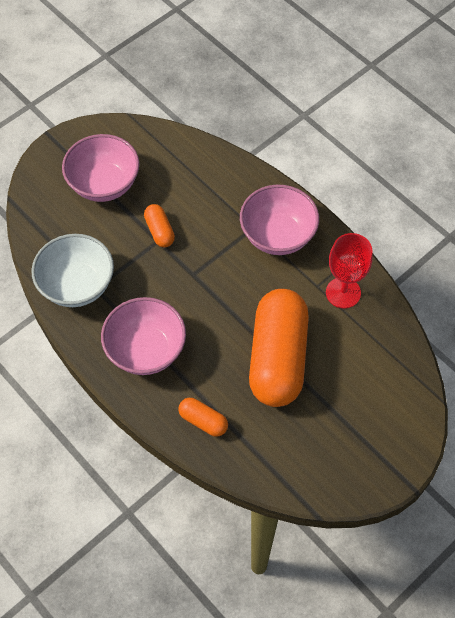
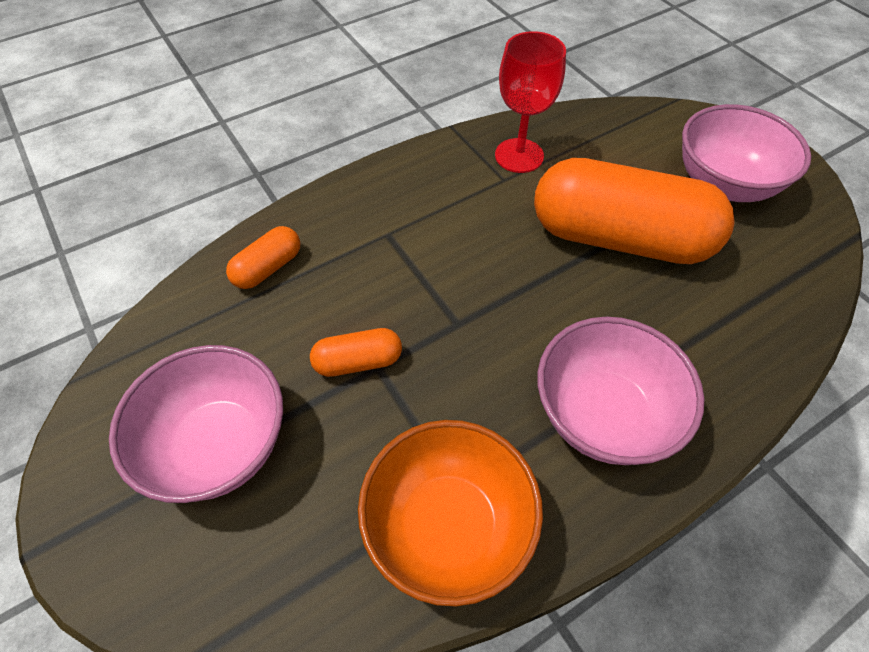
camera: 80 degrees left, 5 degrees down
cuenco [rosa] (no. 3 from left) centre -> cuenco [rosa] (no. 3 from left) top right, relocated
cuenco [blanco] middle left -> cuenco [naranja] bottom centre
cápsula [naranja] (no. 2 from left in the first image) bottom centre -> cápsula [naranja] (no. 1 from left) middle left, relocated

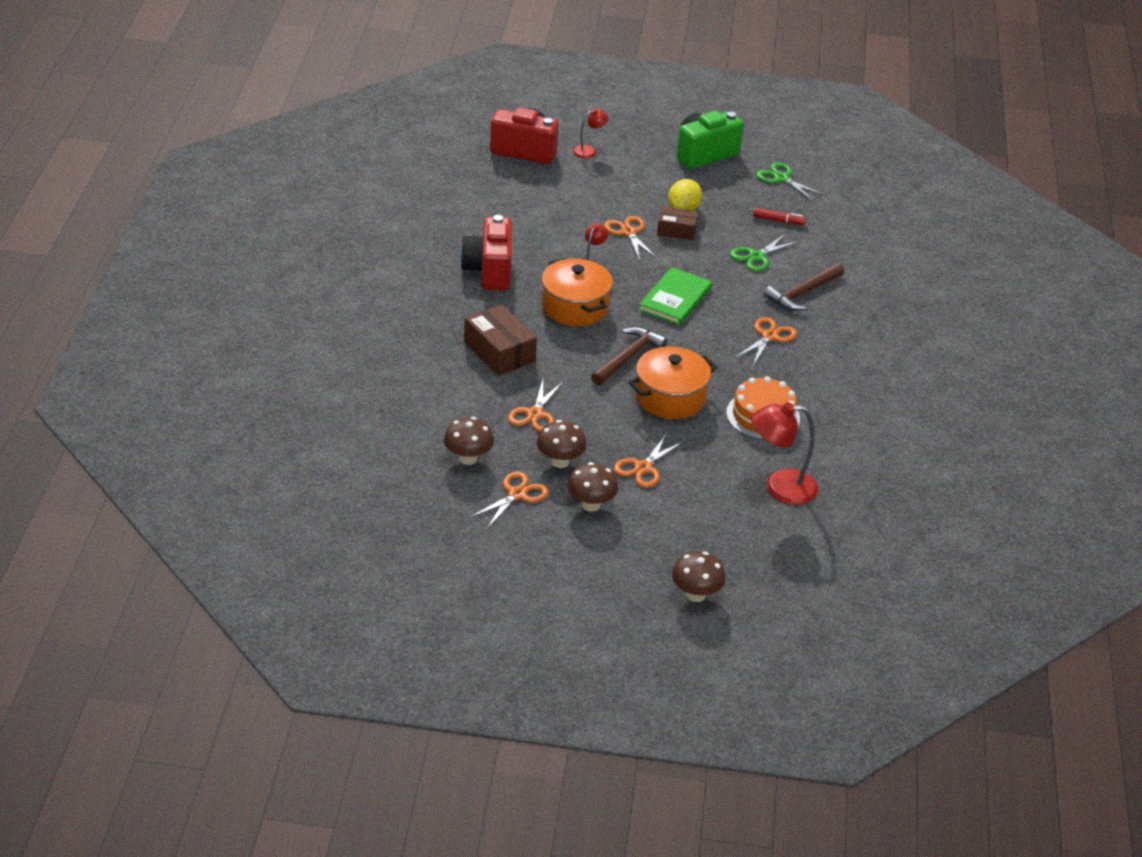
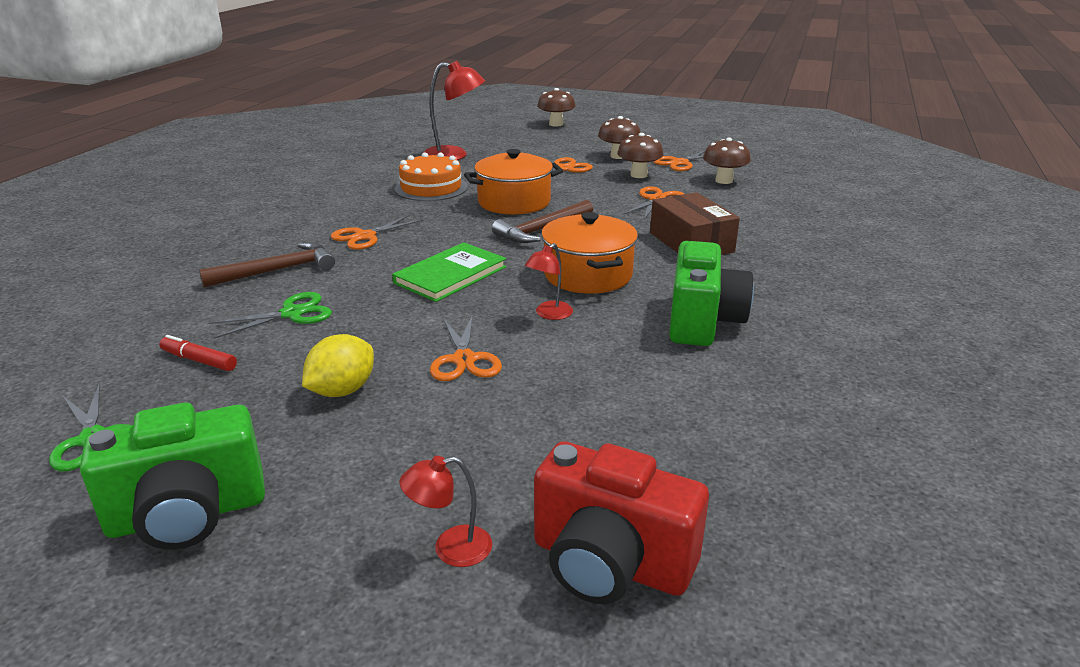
camera: 165 degrees left, 10 degrees down
caja [marrón] (no. 2 from left) top centre -> none
cámara [rojo] (no. 1 from left) top centre -> cámara [verde] (no. 2 from left) centre

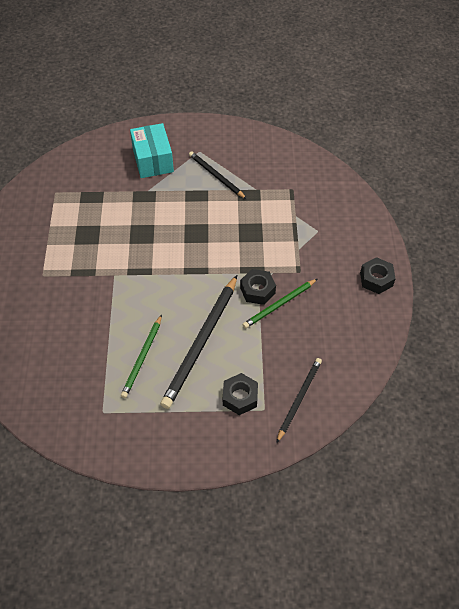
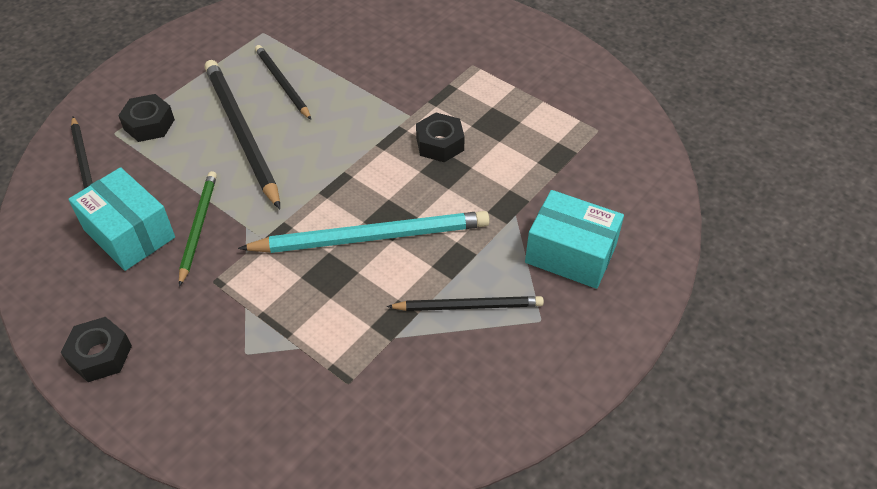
camera: 130 degrees right, 5 degrees down
tuerca [negro] (no. 2 from left in the first image) centre -> tuerca [negro] (no. 3 from left) top centre, relocated
lápiz [verde] (no. 1 from left) middle left -> lápiz [negro] (no. 3 from left) top left
none -> caja [turquesa] (no. 1 from left) middle left
none -> lápiz [turquesa] centre

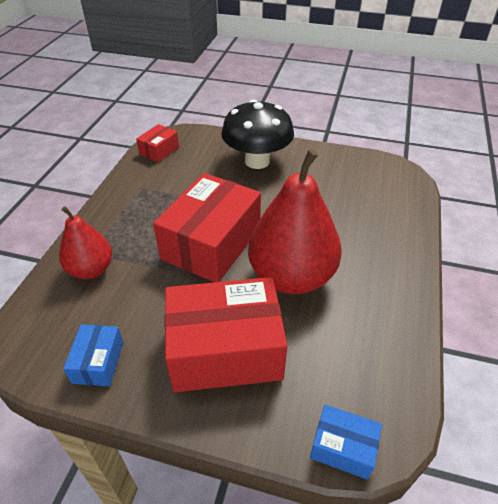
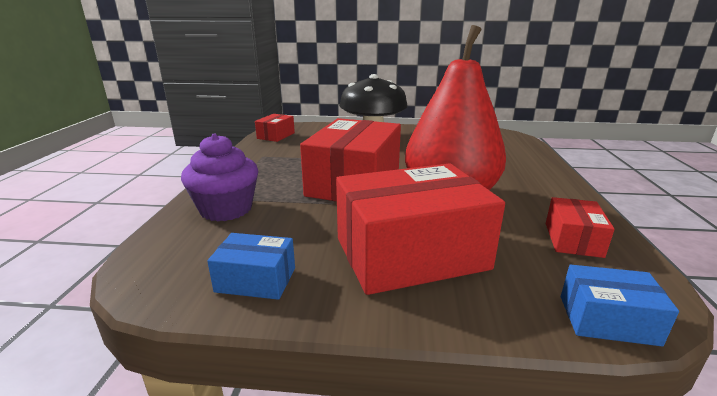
camera: 10 degrees left, 20 degrees down
pera [rojo] (no. 1 from left) middle left -> magdalena [morado] middle left
caja [azul] (no. 1 from left) bottom left -> caja [azul] (no. 1 from left) bottom centre, 75 degrees counterclockwise
none -> caja [rojo] (no. 4 from left) middle right

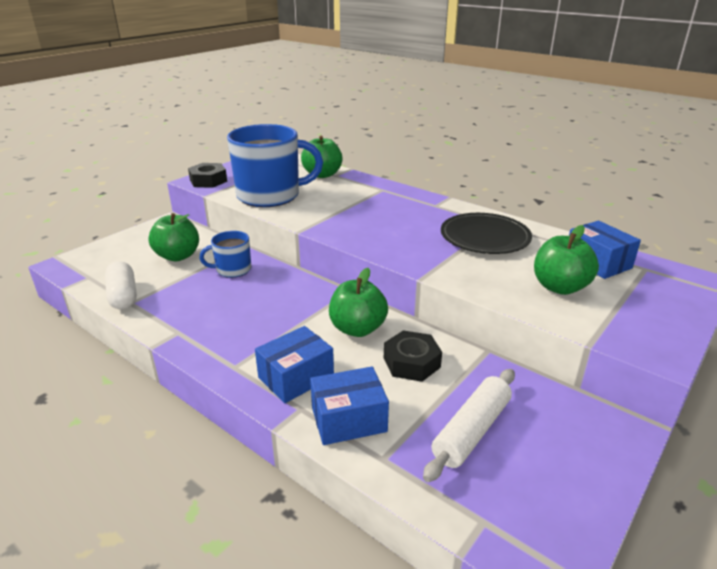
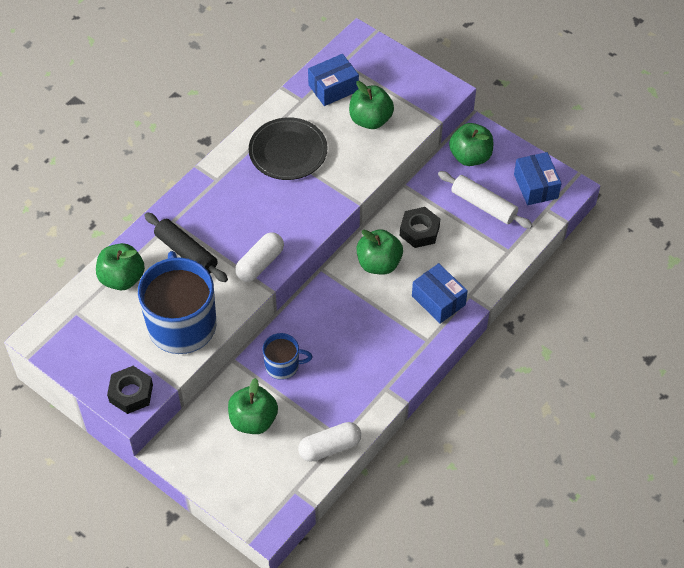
camera: 90 degrees left, 25 degrees up
taza [azul] (no. 1 from left in the first image) middle left -> taza [azul] (no. 2 from left) centre, 75 degrees counterclockwise
caja [azul] (no. 2 from left in the first image) bottom centre -> caja [azul] (no. 3 from left) top right, relocated
none -> manzana [verde] (no. 5 from left) top right
none -> rodillo [negro] middle left
none -> cápsula [blanco] (no. 1 from left) centre

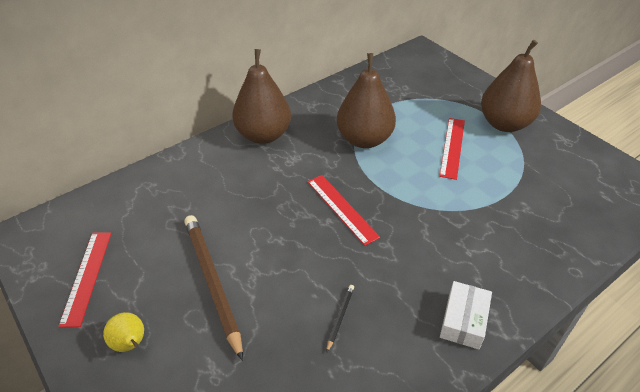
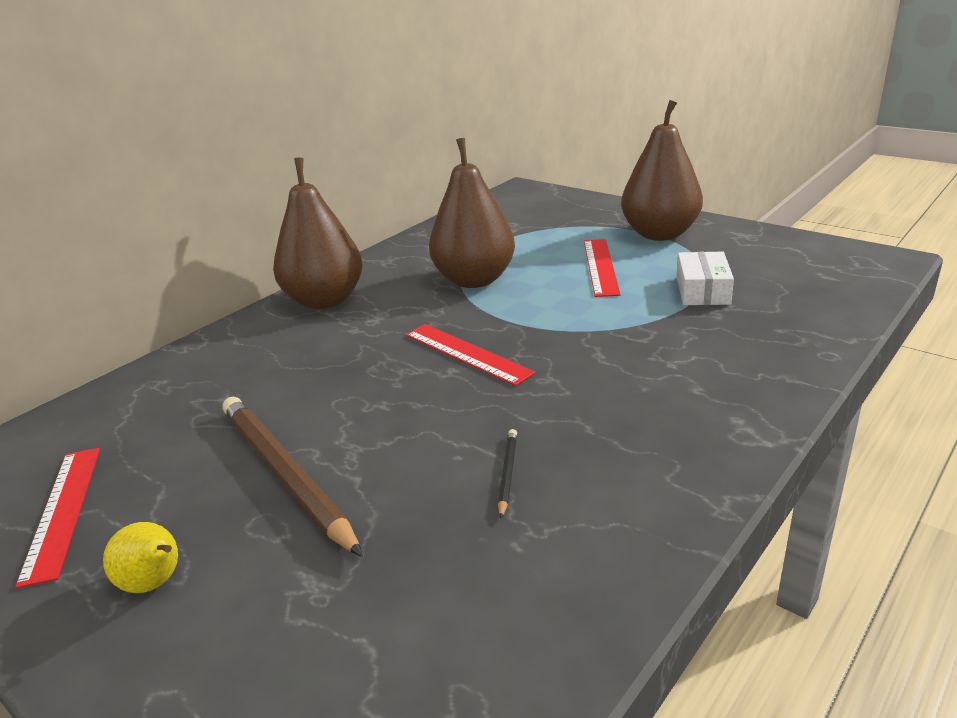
camera: 10 degrees left, 15 degrees down
caja [blanco] bottom right -> caja [blanco] middle right, relocated

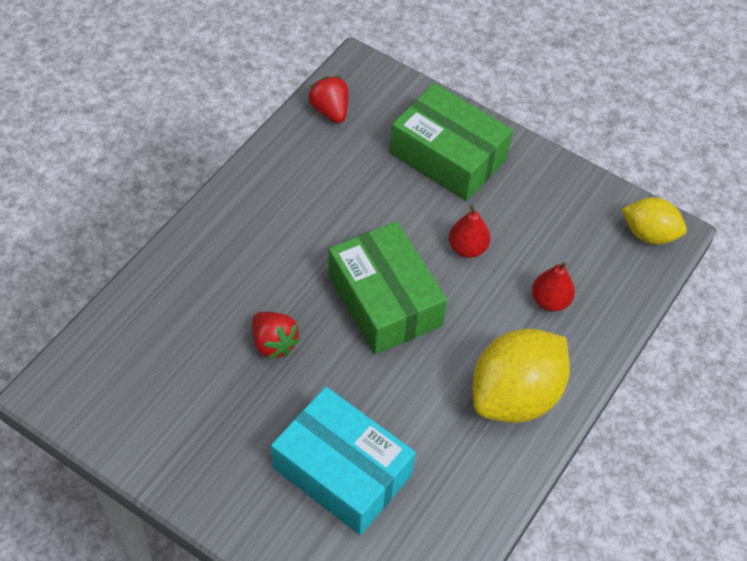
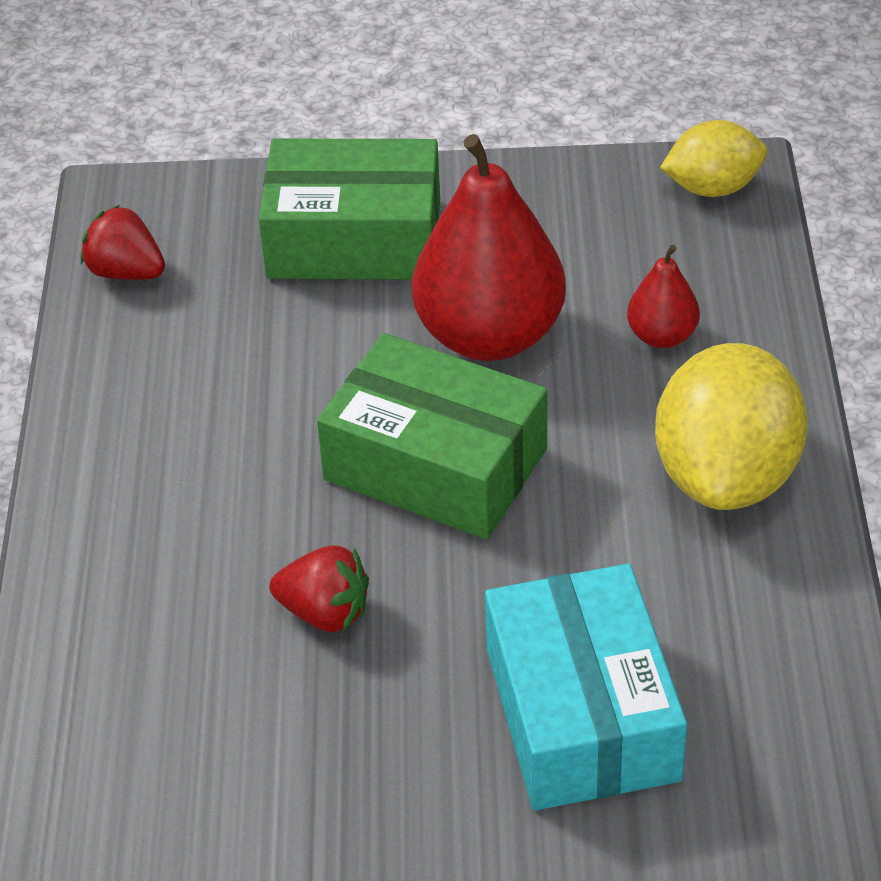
camera: 30 degrees left, 10 degrees down
pera [rojo] (no. 1 from left) centre -> pera [rojo] (no. 1 from left) top centre, x2.12
caja [turquesa] bottom centre, 75 degrees clockwise

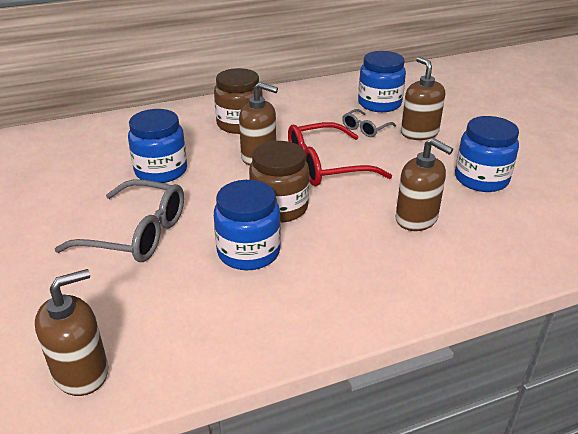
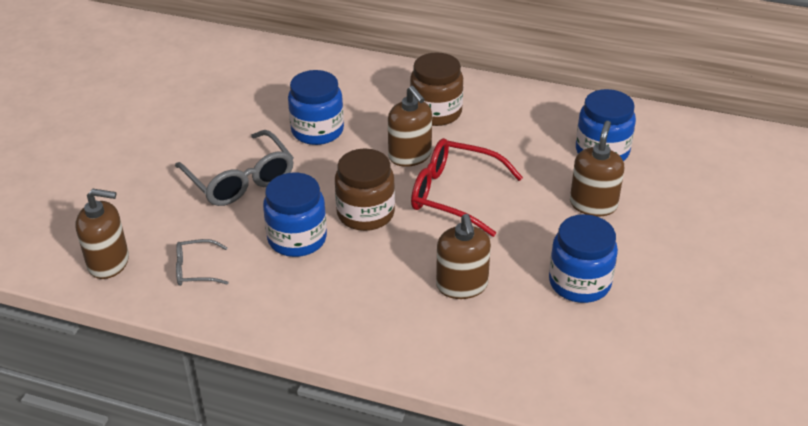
camera: 40 degrees right, 5 degrees up
gafas [gris] (no. 2 from left in the first image) top centre -> gafas [gris] (no. 1 from left) middle left, relocated

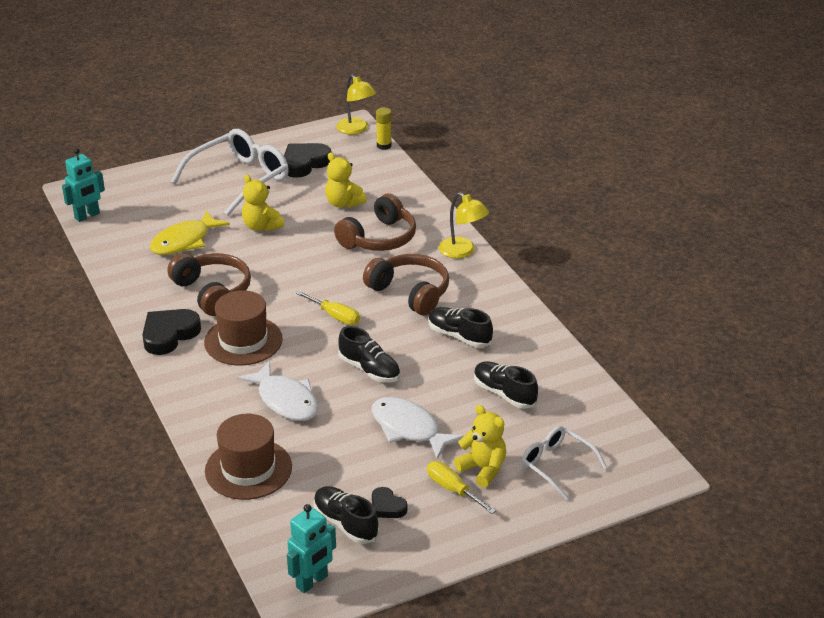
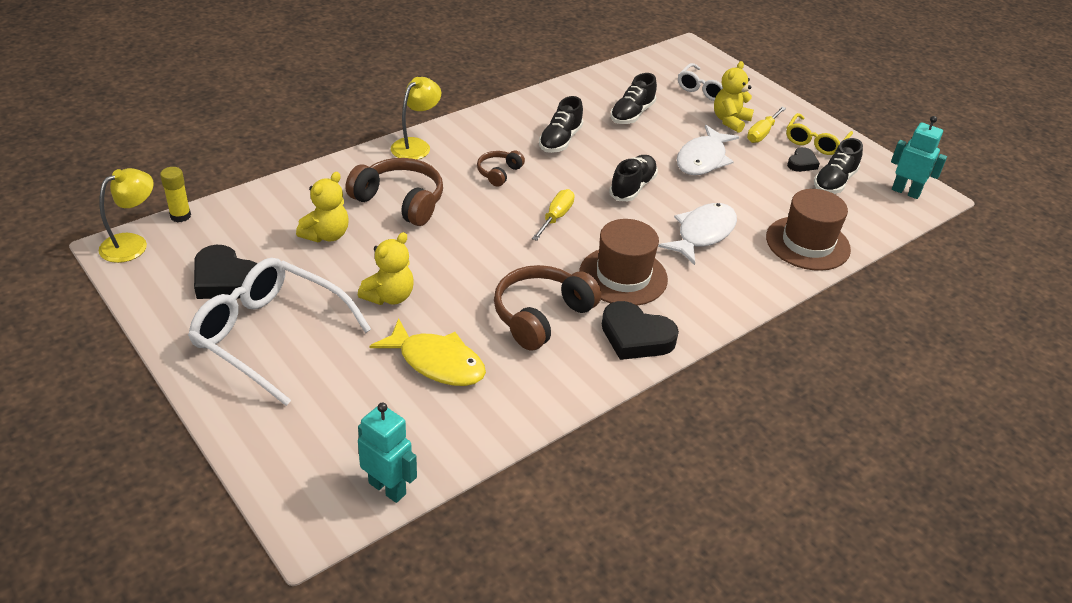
camera: 105 degrees left, 5 degrees up
auriculares [marrón] (no. 3 from left in the first image) centre -> auriculares [marrón] (no. 2 from left) top centre, x0.54
none -> gafas [amarillo] top right

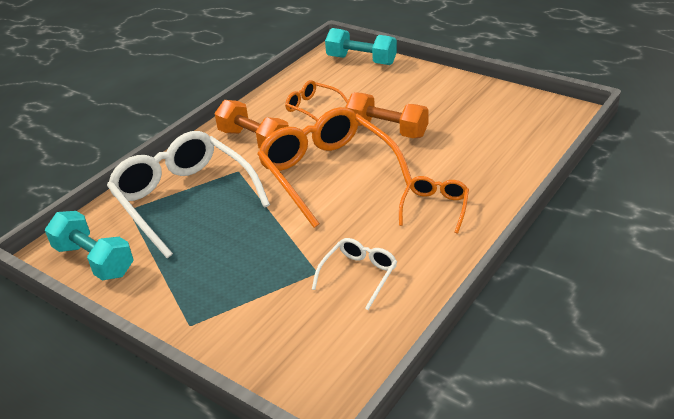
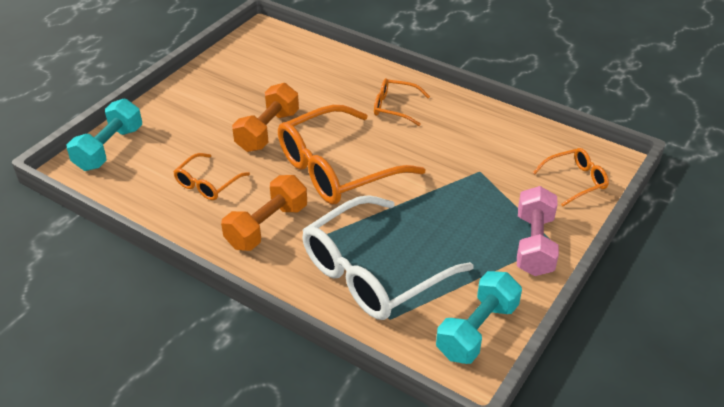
camera: 95 degrees left, 5 degrees up
gafas [blanco] (no. 2 from left) centre -> none
none -> gafas [naranja] (no. 4 from left) middle right
none -> mancuerna [rosa] middle right

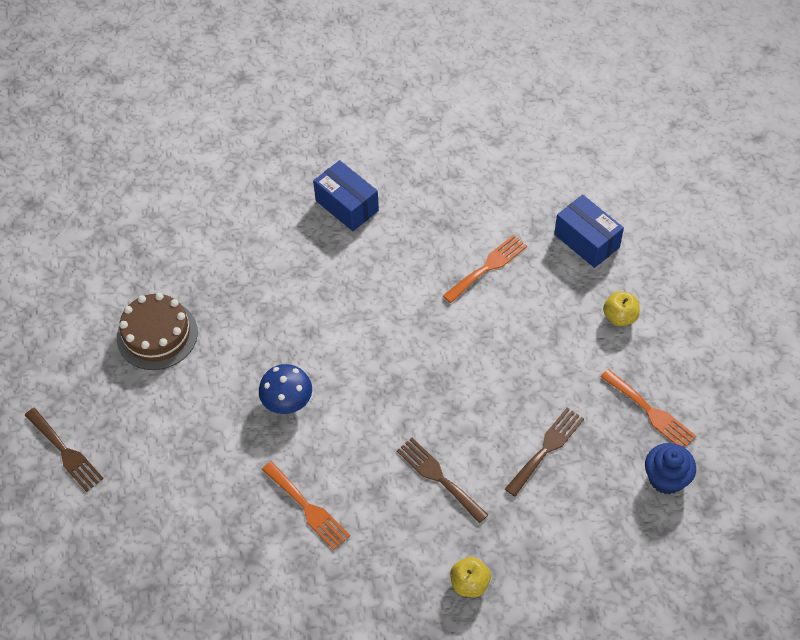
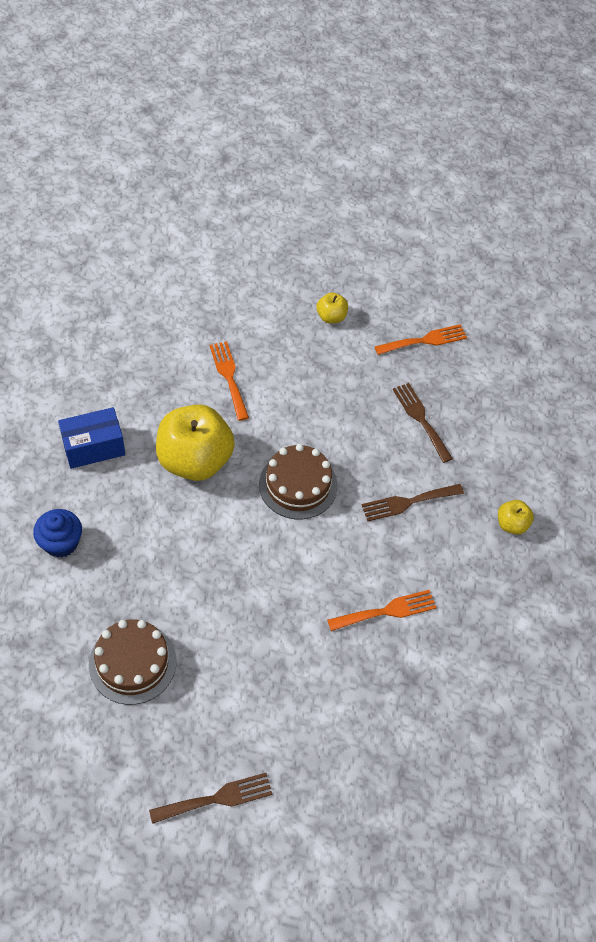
camera: 70 degrees left, 0 degrees up
caja [azul] (no. 2 from left) middle right -> none
seta [azul] centre -> none
magdalena [azul] bottom right -> magdalena [azul] middle left, relocated
none -> manzana [amarillo] (no. 1 from left) middle left
none -> tarta [marrón] (no. 2 from left) centre

